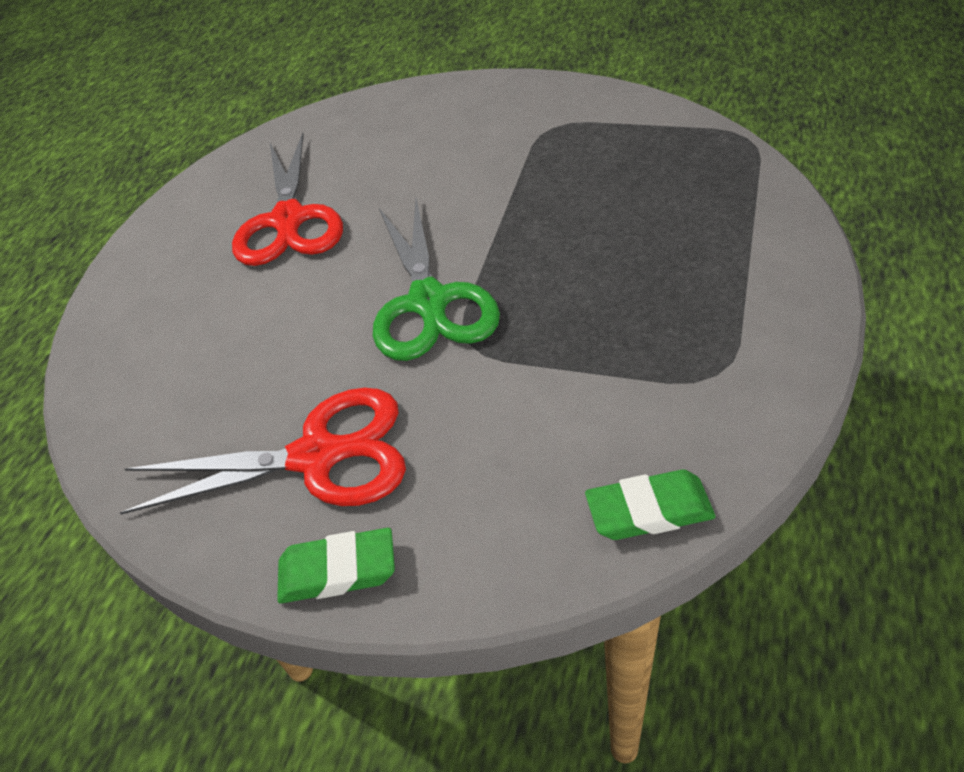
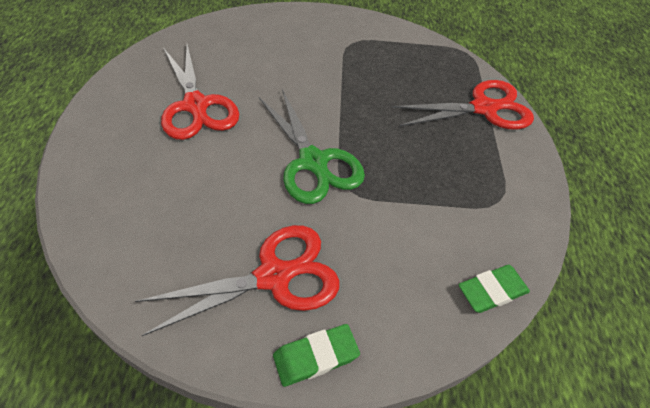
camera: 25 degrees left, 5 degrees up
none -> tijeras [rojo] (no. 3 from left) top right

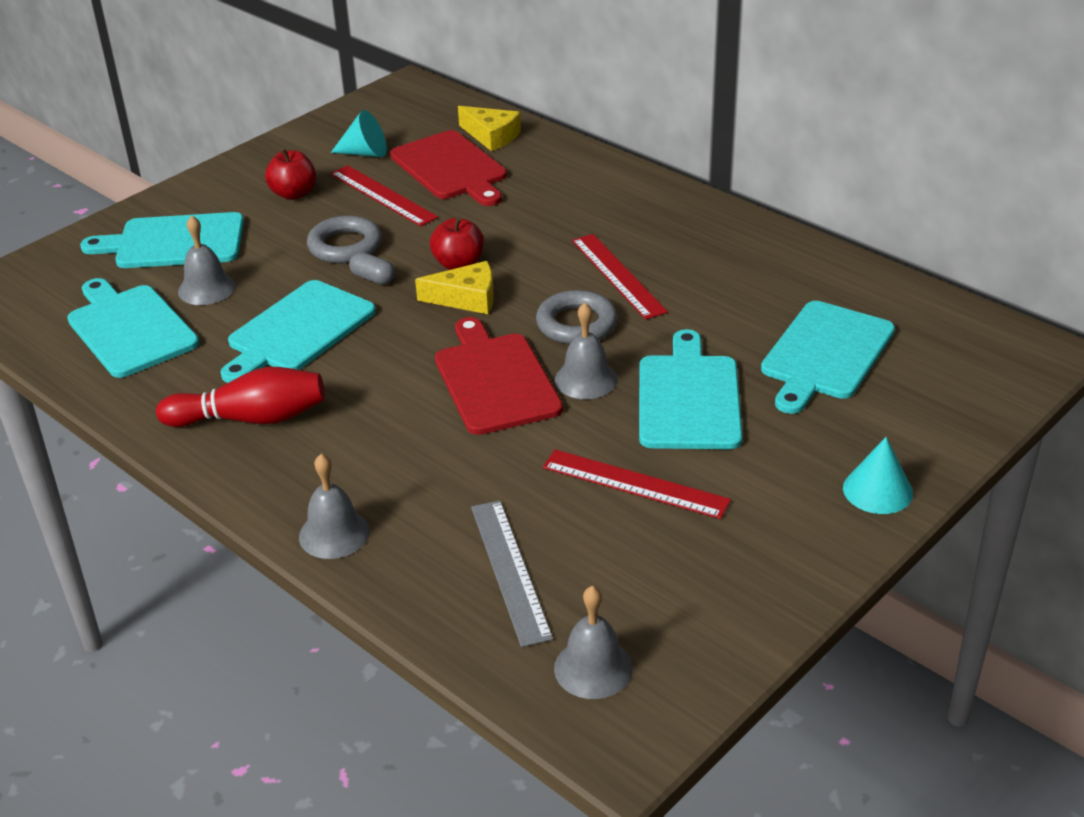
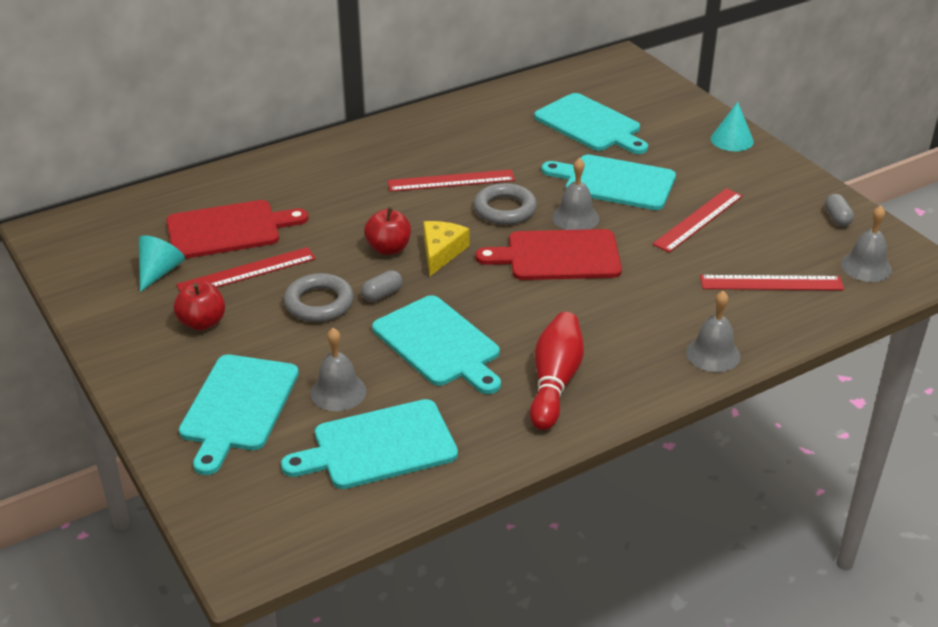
camera: 75 degrees left, 0 degrees up
queso [amarillo] (no. 2 from left) top centre -> none
regla [gris] bottom centre -> regla [rojo] (no. 4 from left) middle right
none -> cápsula [gris] (no. 2 from left) middle right

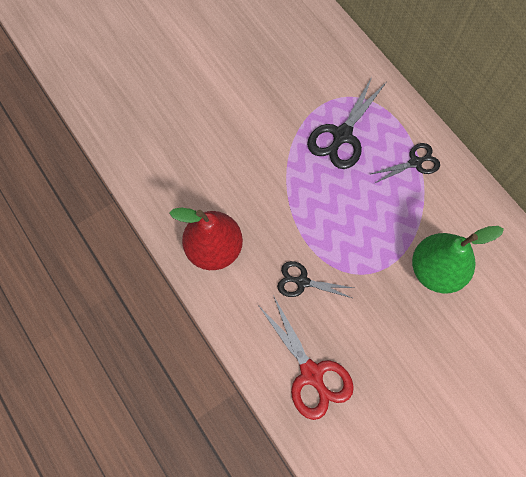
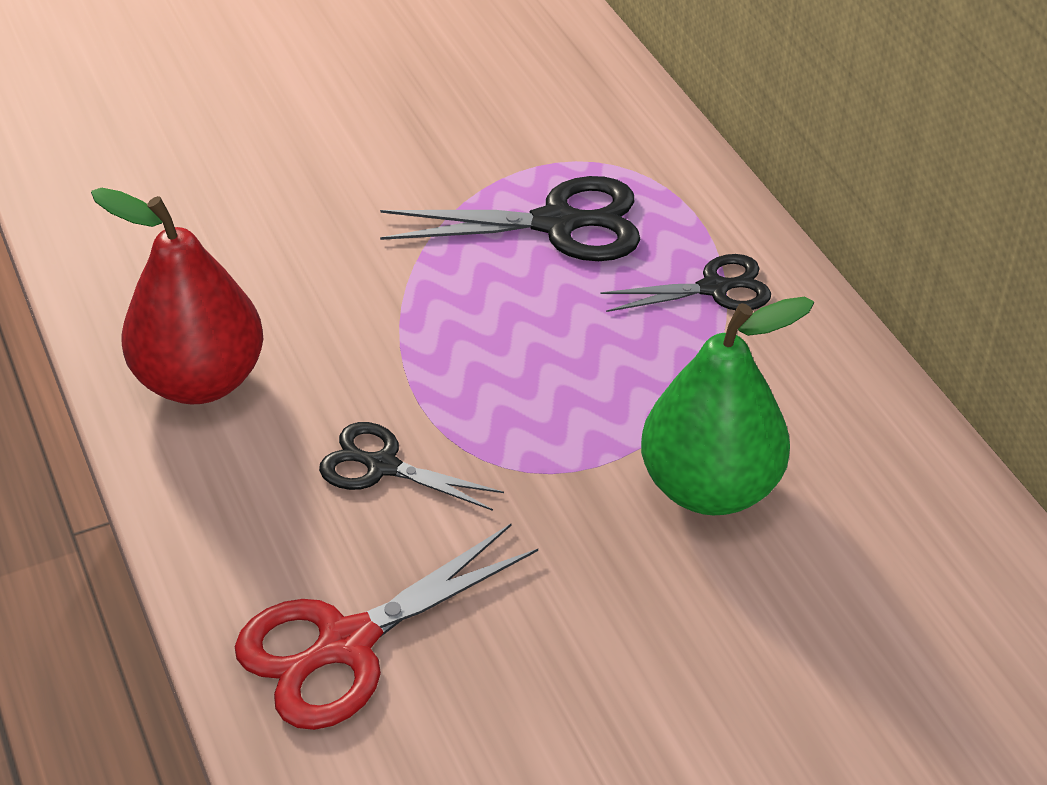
camera: 10 degrees right, 25 degrees down
tijeras [negro] (no. 2 from left) top centre, 135 degrees counterclockwise
tijeras [rojo] bottom centre, 75 degrees clockwise

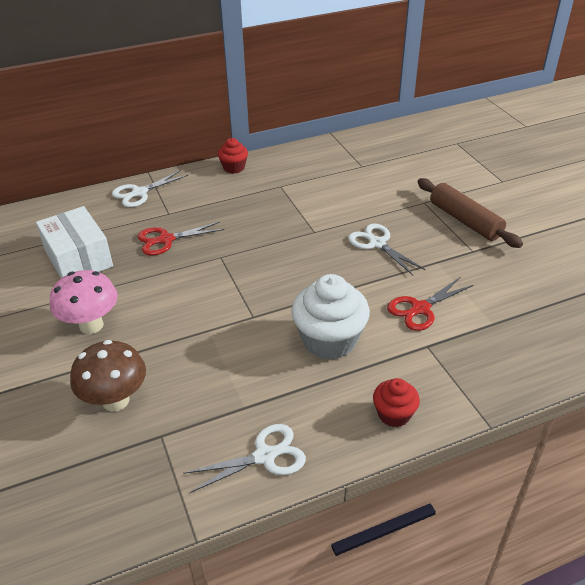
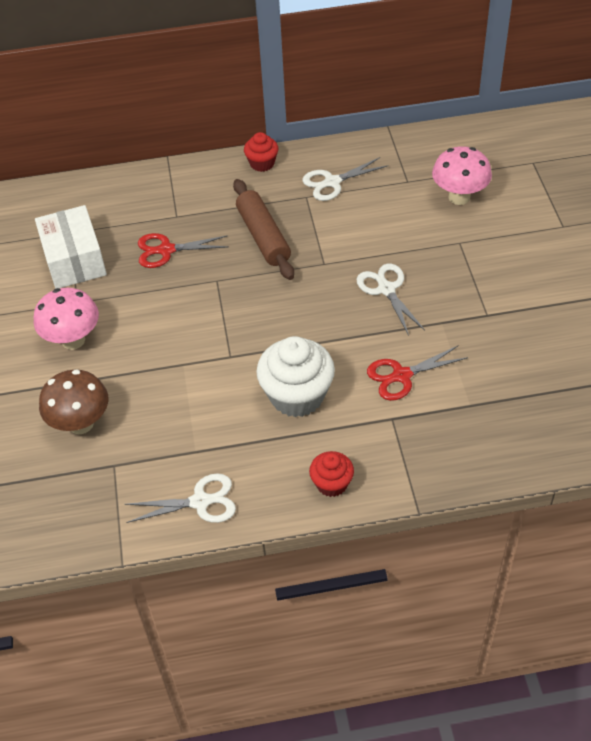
camera: 15 degrees right, 10 degrees up
tijeras [blanco] (no. 1 from left in the first image) top left -> tijeras [blanco] (no. 2 from left) top centre, relocated
rodillo [marrón] middle right -> rodillo [marrón] top centre, relocated
none -> seta [rosa] (no. 2 from left) top right

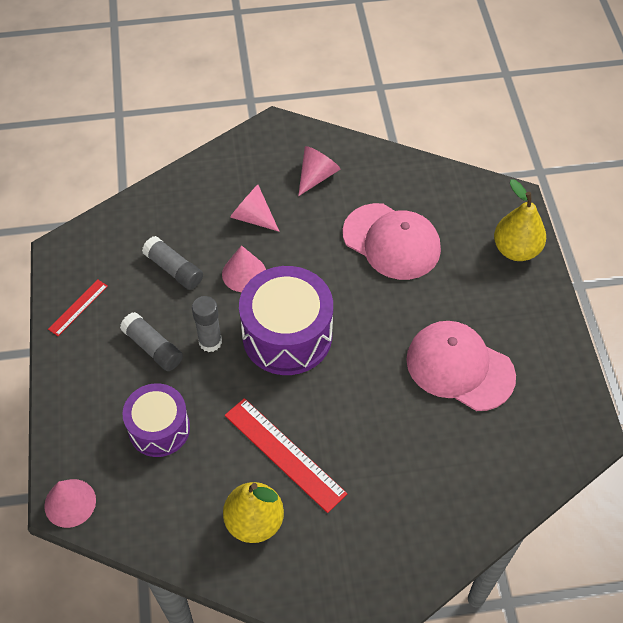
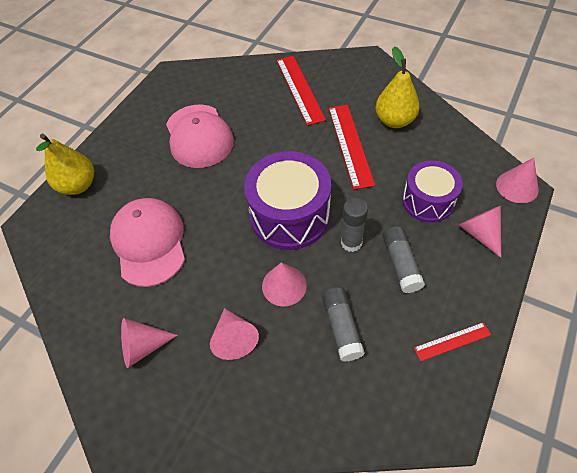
camera: 140 degrees left, 0 degrees up
none -> regla [rojo] (no. 1 from left) top centre
none -> cono [rosa] (no. 4 from left) middle right

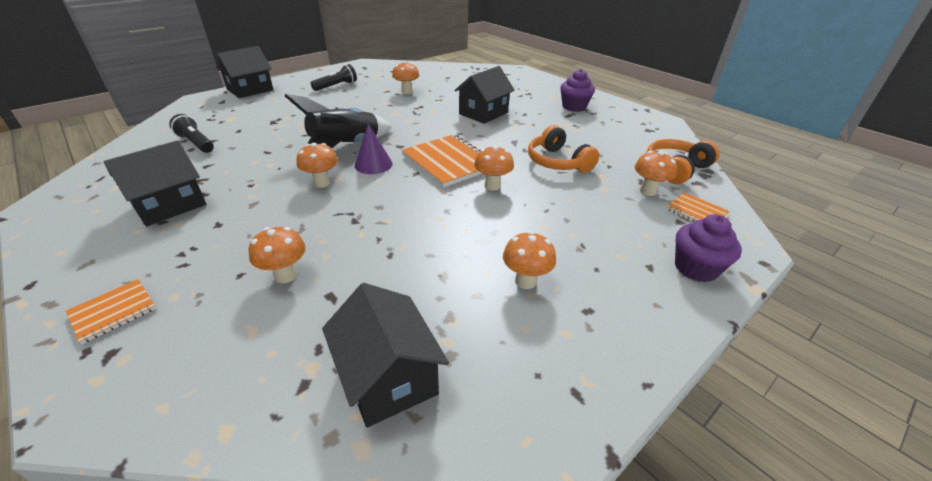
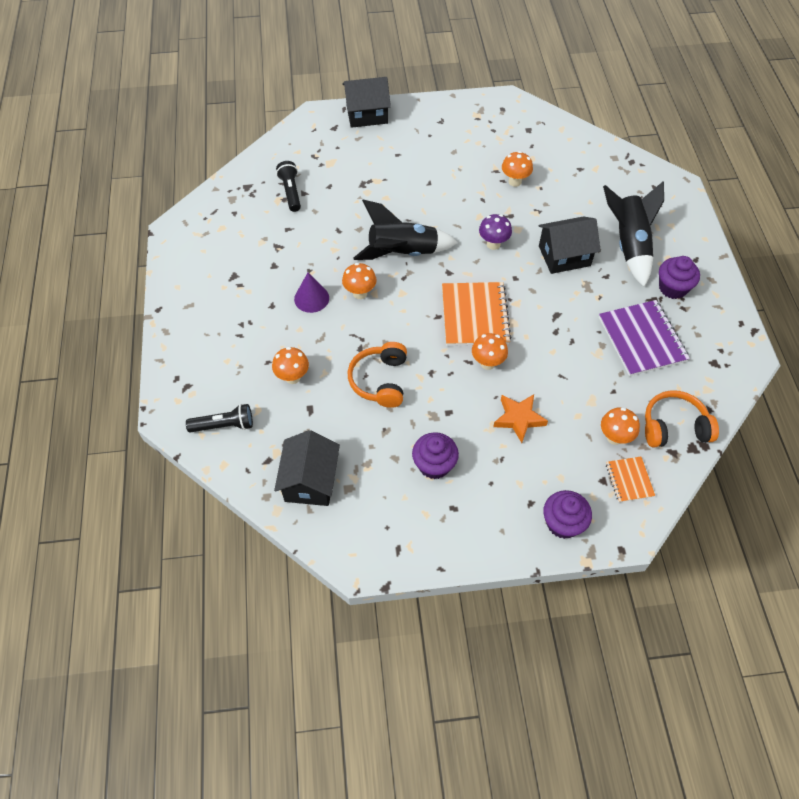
camera: 35 degrees right, 20 degrees up
lámpara de mano [negro] (no. 2 from left in the first image) top centre -> lámpara de mano [negro] (no. 1 from left) middle left, relocated
cono [morado] top centre -> cono [morado] centre, relocated
auriculares [naranja] (no. 1 from left) top centre -> auriculares [naranja] (no. 1 from left) centre, relocated
casa [negro] (no. 1 from left) middle left -> none
seta [naranja] (no. 5 from left) centre -> magdalena [morado] (no. 1 from left) centre
cuaderno [naranja] (no. 1 from left) middle left -> none
none -> cohete [negro] (no. 2 from left) top right
none -> seta [morado] top centre
none -> cuaderno [morado] middle right
none -> estrella [naranja] centre

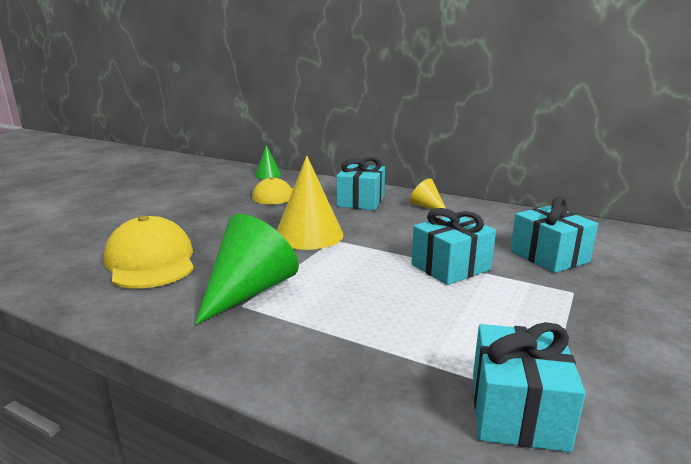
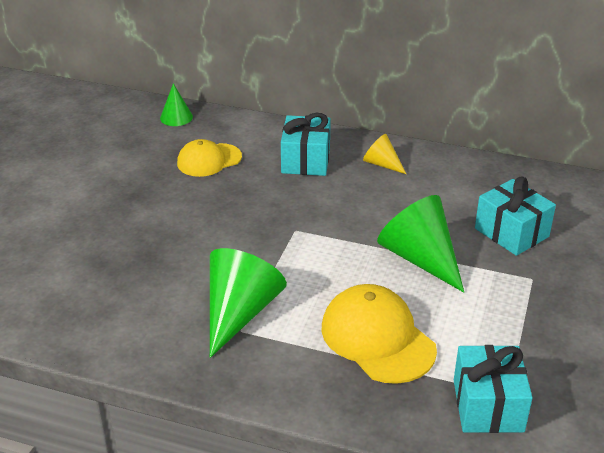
camera: 10 degrees left, 15 degrees up
cono [amarillo] (no. 1 from left) centre -> none
regalo [turquesa] (no. 2 from left) centre -> cono [verde] (no. 3 from left) middle right
gorra [amarillo] (no. 1 from left in the first image) middle left -> gorra [amarillo] (no. 2 from left) bottom centre, relocated

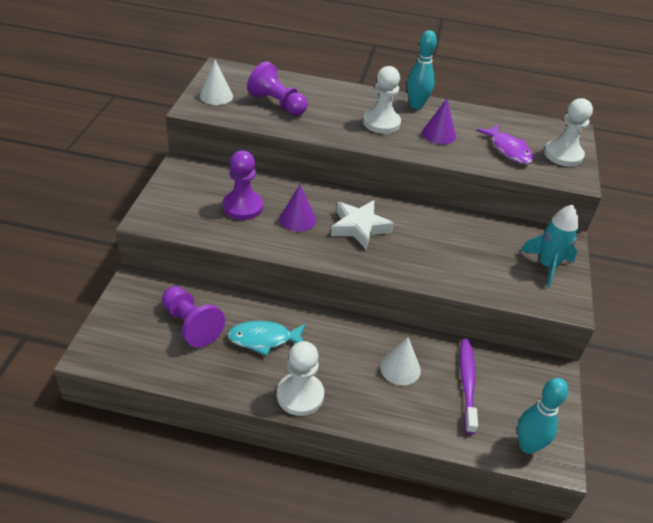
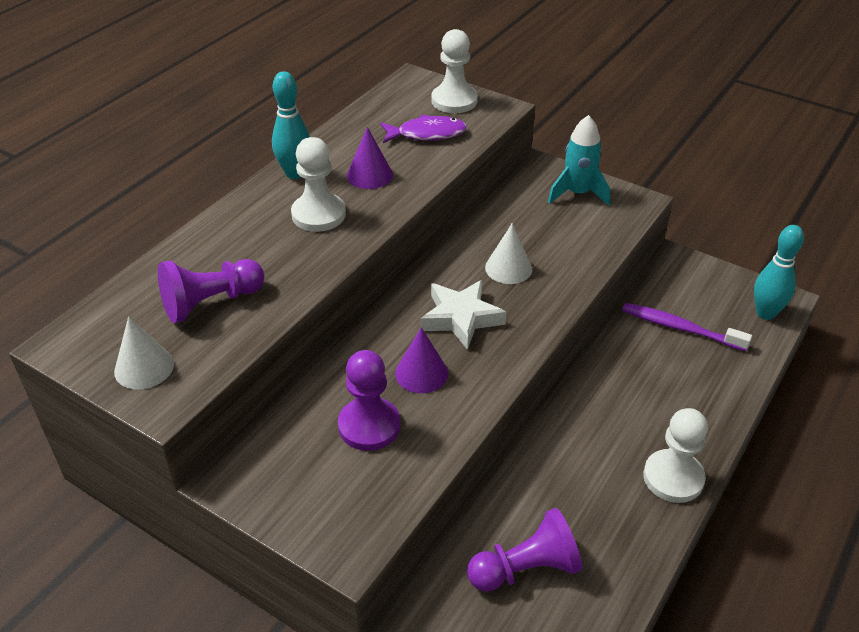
camera: 65 degrees left, 0 degrees up
pez [turquesa] centre -> none
cono [blanco] (no. 2 from left) bottom centre -> cono [blanco] (no. 2 from left) centre, relocated

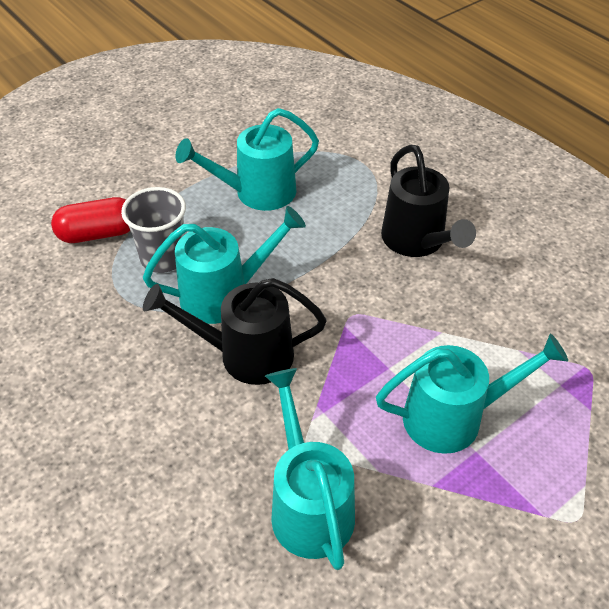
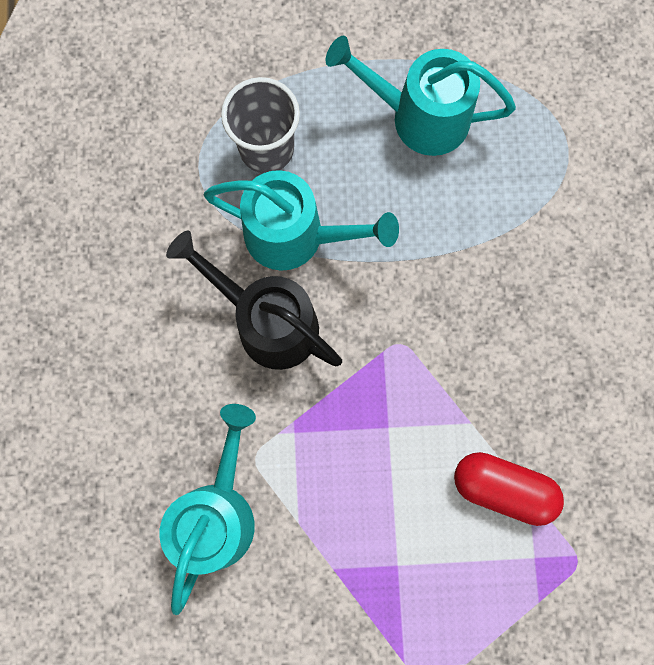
camera: 35 degrees right, 30 degrees up
regadera [negro] (no. 2 from left) top right -> none
cápsula [rojo] middle left -> cápsula [rojo] bottom right, relocated
regadera [turquesa] (no. 4 from left) middle right -> none

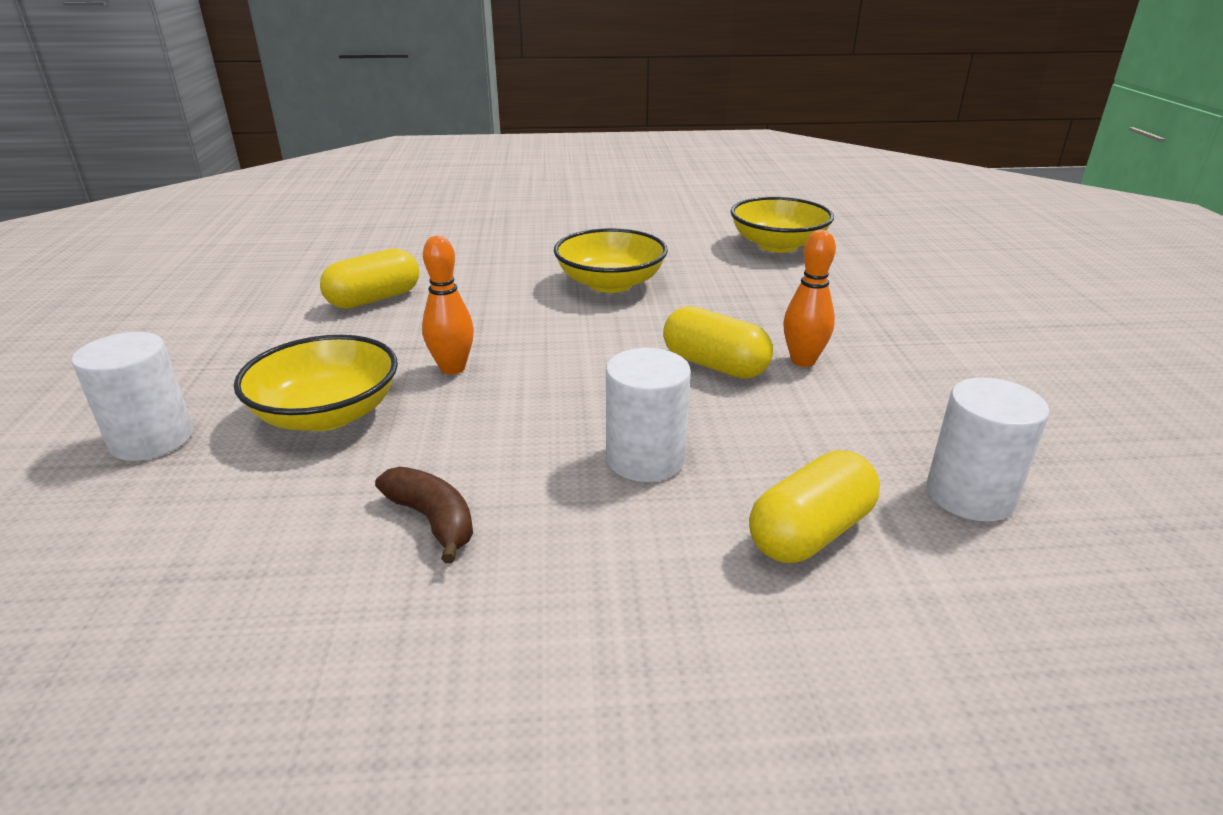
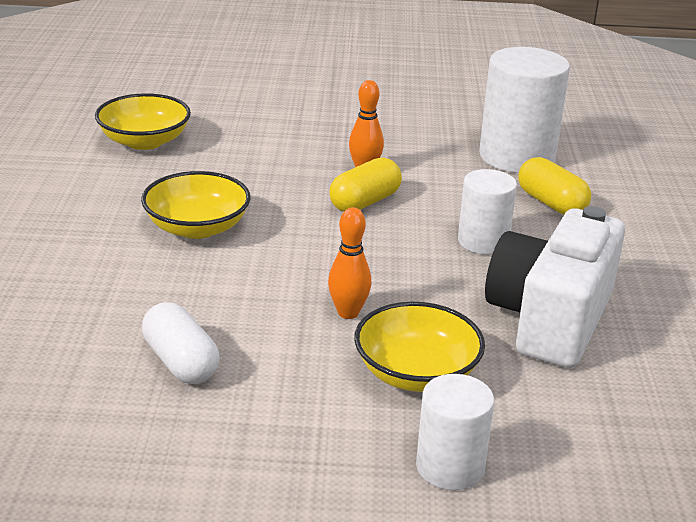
camera: 85 degrees left, 0 degrees up
cápsula [amarillo] (no. 1 from left) middle left -> cápsula [blanco] middle left
cilindro [blanco] (no. 3 from left) middle right -> cilindro [blanco] (no. 3 from left) top right, x1.70
plátano [marrón] centre -> cámara [blanco] middle right

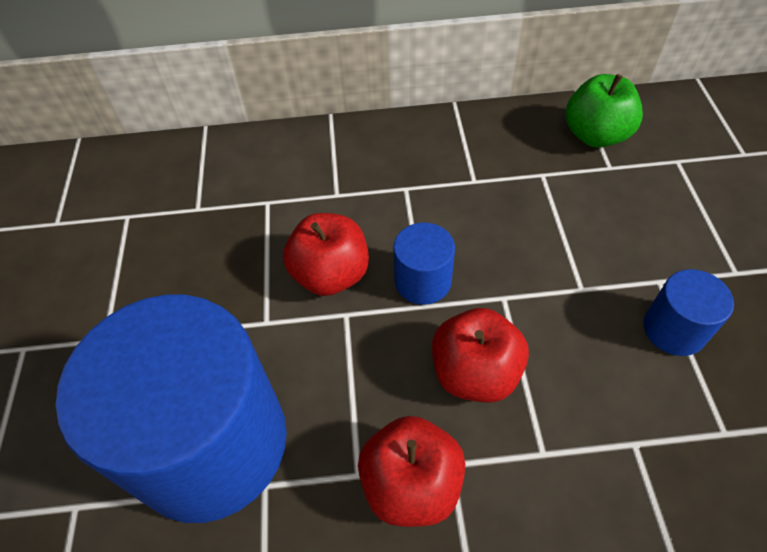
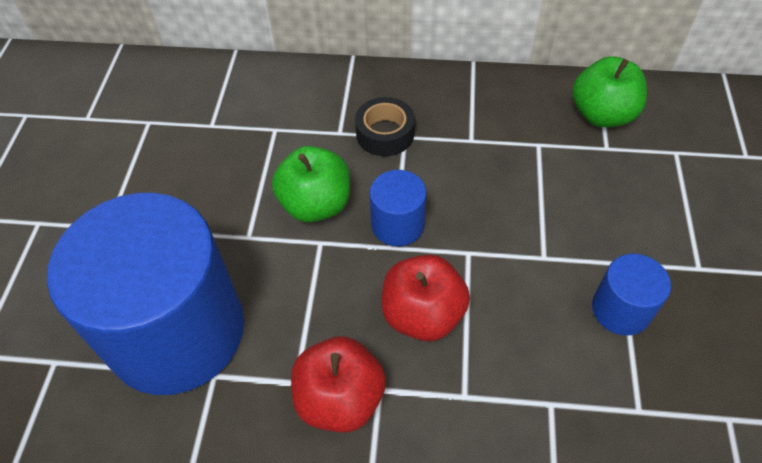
camera: 10 degrees right, 0 degrees up
manzana [rojo] (no. 1 from left) centre -> manzana [verde] (no. 1 from left) centre
none -> cinta adhesiva [negro] top centre

